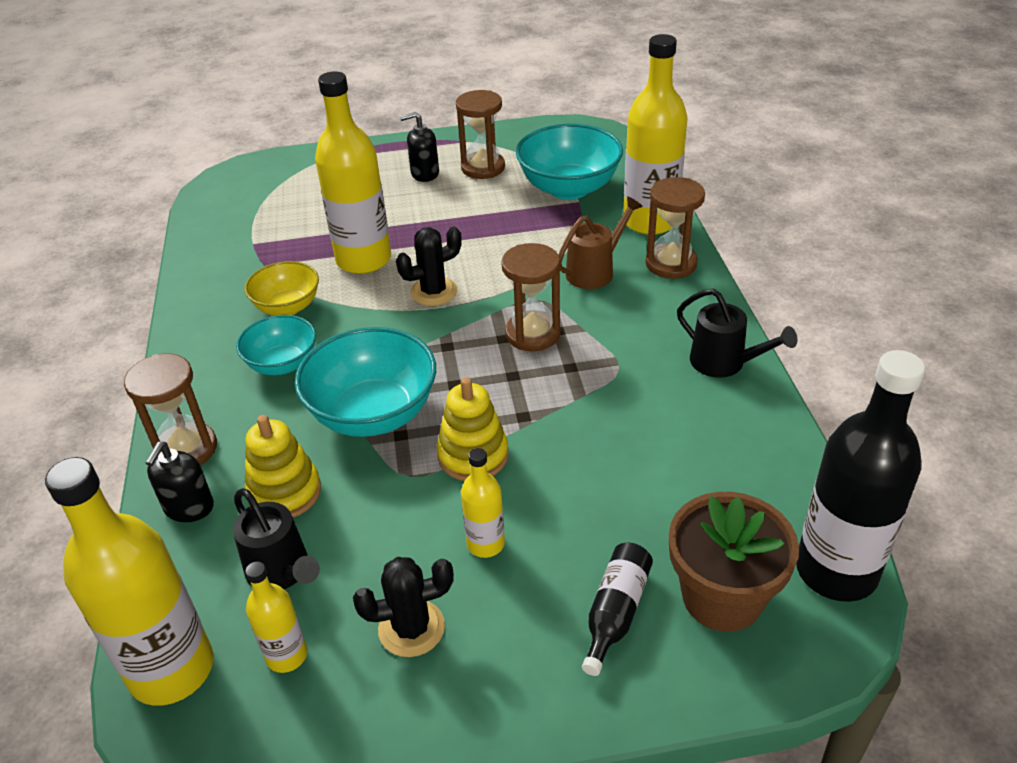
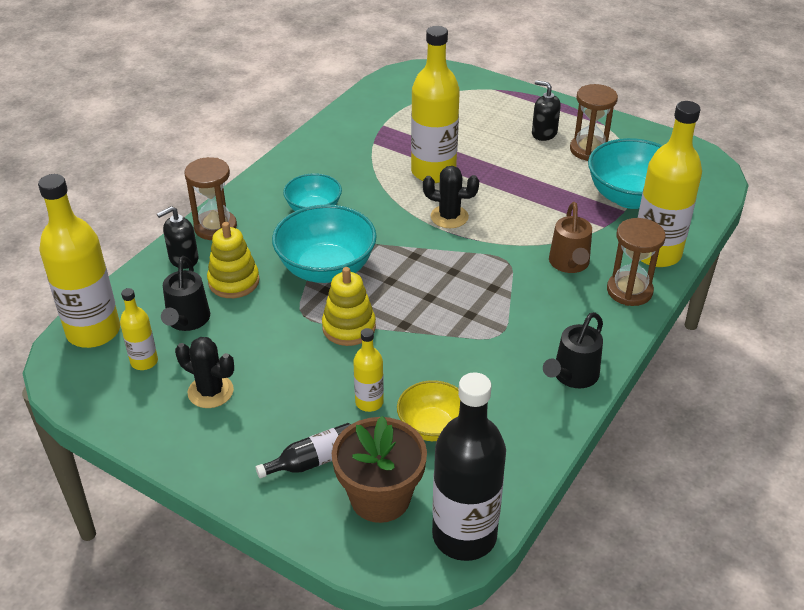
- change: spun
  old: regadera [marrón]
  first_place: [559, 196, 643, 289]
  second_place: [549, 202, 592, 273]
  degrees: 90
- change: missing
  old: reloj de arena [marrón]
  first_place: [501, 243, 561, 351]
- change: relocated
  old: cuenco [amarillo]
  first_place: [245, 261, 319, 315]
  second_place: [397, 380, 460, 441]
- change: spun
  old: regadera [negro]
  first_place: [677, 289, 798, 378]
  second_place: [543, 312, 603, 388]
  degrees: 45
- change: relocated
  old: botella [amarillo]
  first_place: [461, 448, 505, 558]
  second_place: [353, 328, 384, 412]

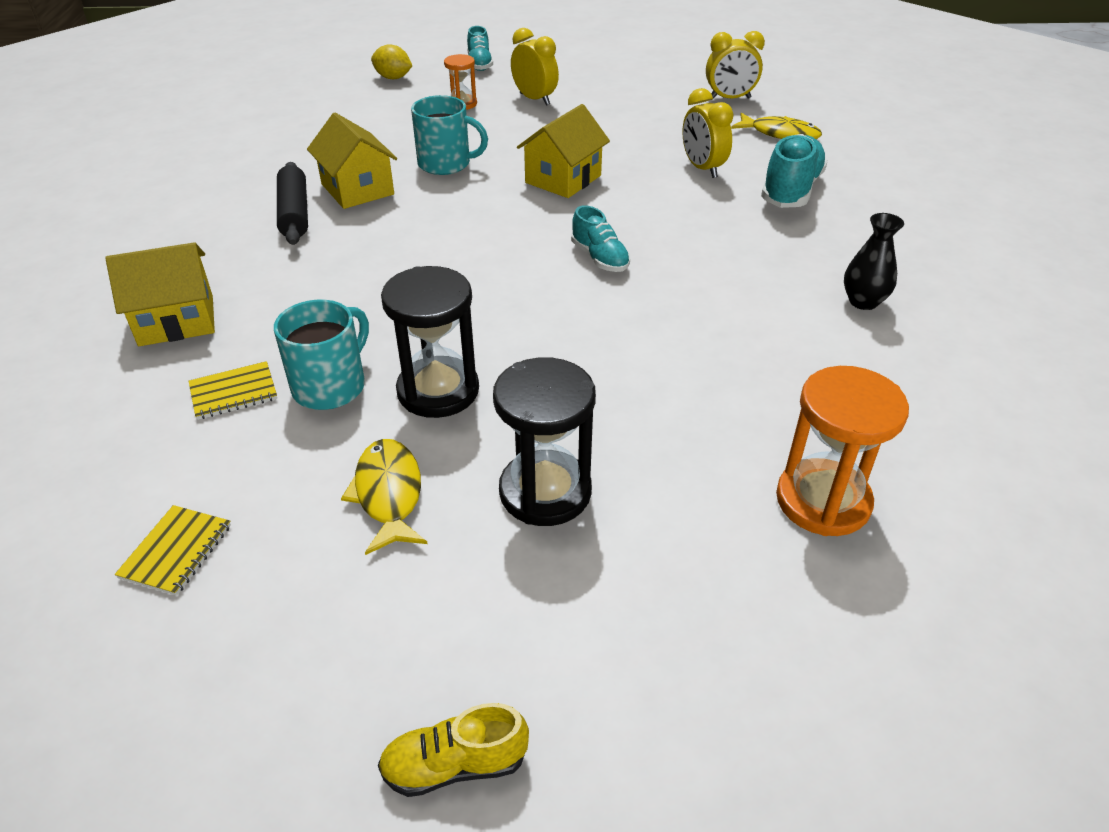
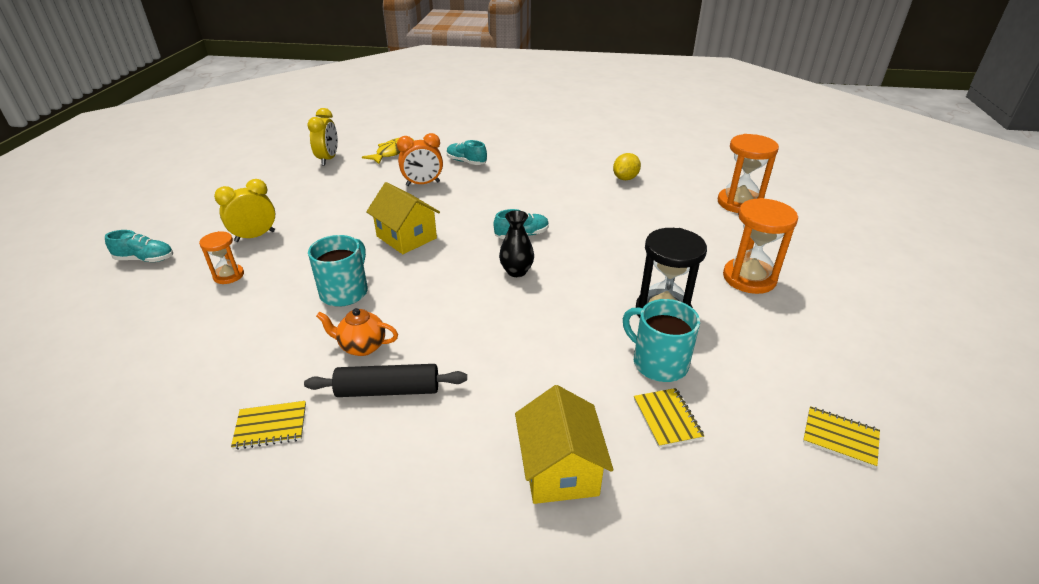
- change: relocated
  old: limón [amarillo]
  first_place: [371, 44, 412, 79]
  second_place: [613, 153, 641, 180]
- change: colour
  old: despertador [amarillo]
  new: despertador [naranja]
  first_place: [682, 88, 734, 178]
  second_place: [397, 133, 443, 186]
- change: exchanged
  old: casa [amarillo]
  new: tetera [naranja]
  first_place: [307, 113, 397, 209]
  second_place: [316, 308, 398, 356]
- change: size
  old: zapato [turquesa]
  first_place: [761, 134, 828, 208]
  second_place: [447, 140, 487, 165]
  factor: 0.61
- change: relocated
  old: florero [negro]
  first_place: [844, 213, 904, 310]
  second_place: [499, 210, 534, 277]
- change: colour
  old: reloj de arena [negro]
  new: reloj de arena [naranja]
  first_place: [493, 357, 596, 526]
  second_place: [723, 198, 798, 294]
- change: missing
  old: pez [amarillo]
  first_place: [341, 439, 428, 555]
- change: missing
  old: zapato [amarillo]
  first_place: [378, 703, 529, 797]
- change: appeared
  new: cuaderno [amarillo]
  second_place: [231, 401, 306, 450]

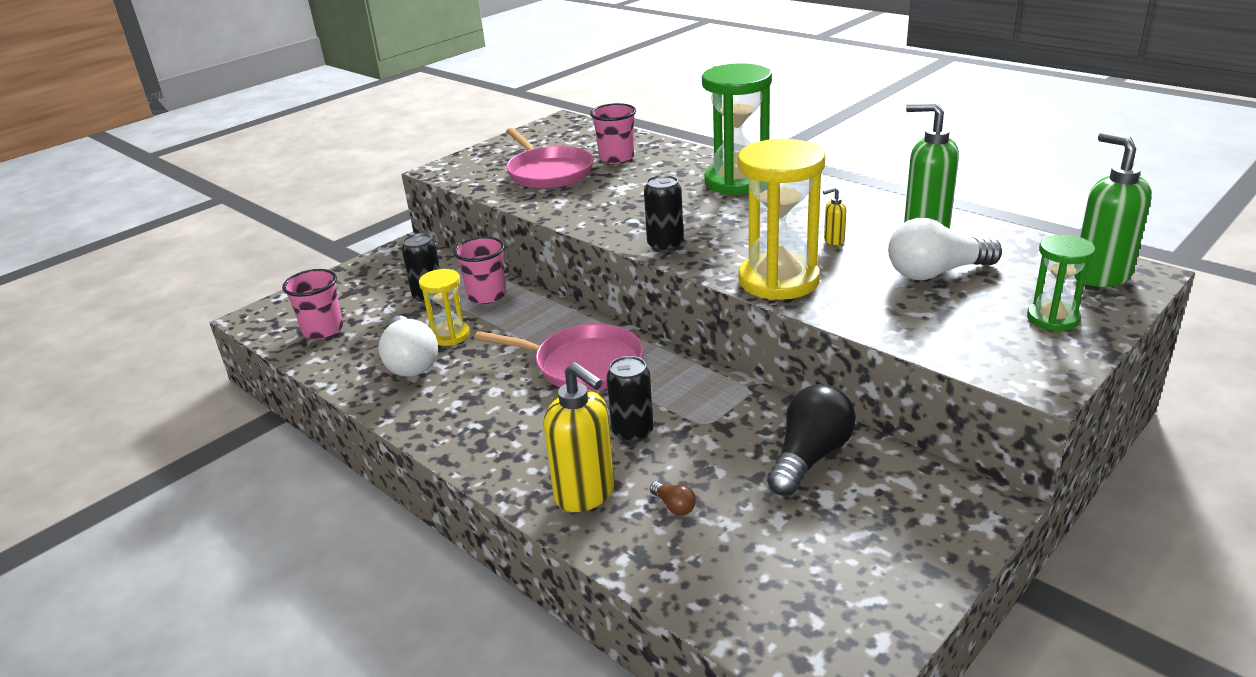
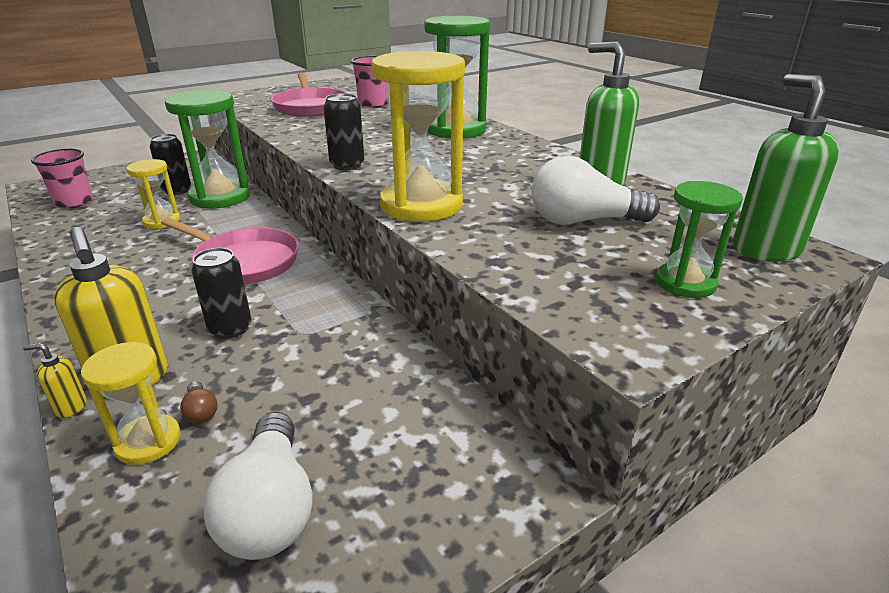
- change: relocated
  old: dispensador de jabón [amarillo]
  first_place: [823, 187, 846, 245]
  second_place: [23, 343, 87, 418]
- change: exchanged
  old: vaso [rosa]
  new: reloj de arena [verde]
  first_place: [454, 236, 506, 304]
  second_place: [165, 90, 251, 209]
- change: relocated
  old: bombilla [blanco]
  first_place: [378, 316, 438, 377]
  second_place: [203, 412, 313, 560]
- change: missing
  old: bombilla [negro]
  first_place: [767, 384, 856, 496]
- change: appeared
  new: reloj de arena [amarillo]
  second_place: [81, 342, 181, 465]

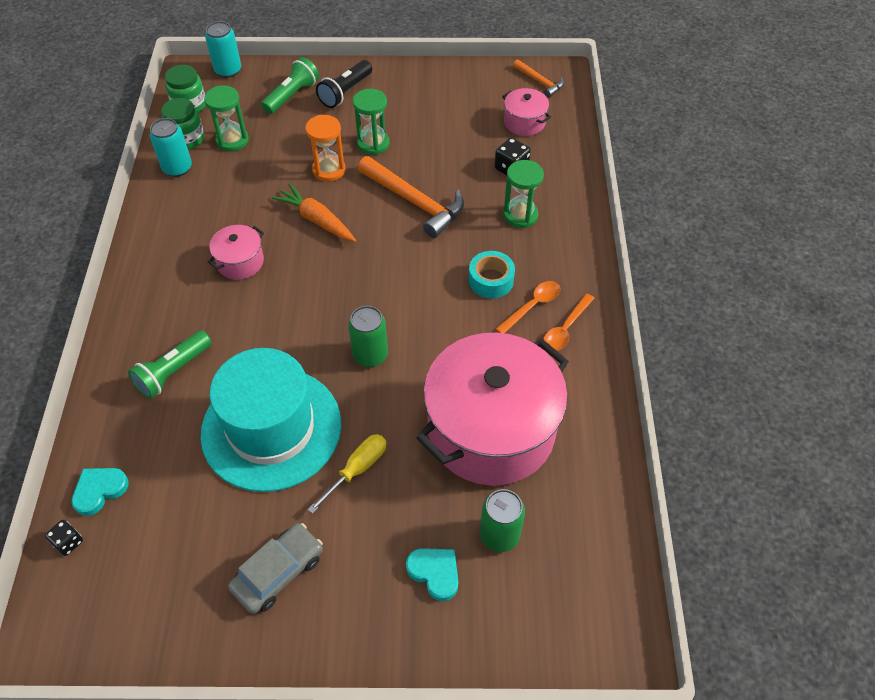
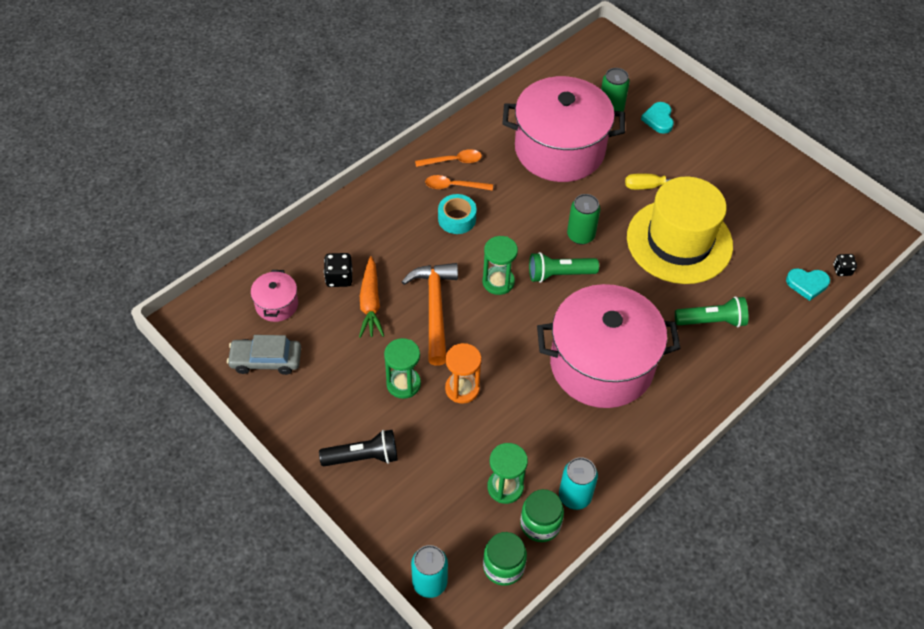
- change: relocated
  old: lámpara de mano [verde]
  first_place: [261, 57, 319, 114]
  second_place: [529, 252, 599, 283]
- change: missing
  old: martillo [naranja]
  first_place: [513, 59, 564, 98]
- change: relocated
  old: reloj de arena [verde]
  first_place: [503, 160, 544, 228]
  second_place: [482, 236, 518, 295]
- change: relocated
  old: zanahoria [naranja]
  first_place: [272, 183, 356, 242]
  second_place: [359, 256, 384, 338]
- change: size
  old: olla [rosa]
  first_place: [207, 225, 264, 280]
  second_place: [537, 284, 681, 408]
  factor: 2.35
- change: colour
  old: sombrero [turquesa]
  new: sombrero [amarillo]
  first_place: [200, 348, 341, 492]
  second_place: [627, 176, 733, 284]
- change: relocated
  old: coche [gris]
  first_place: [228, 523, 323, 614]
  second_place: [227, 335, 301, 375]

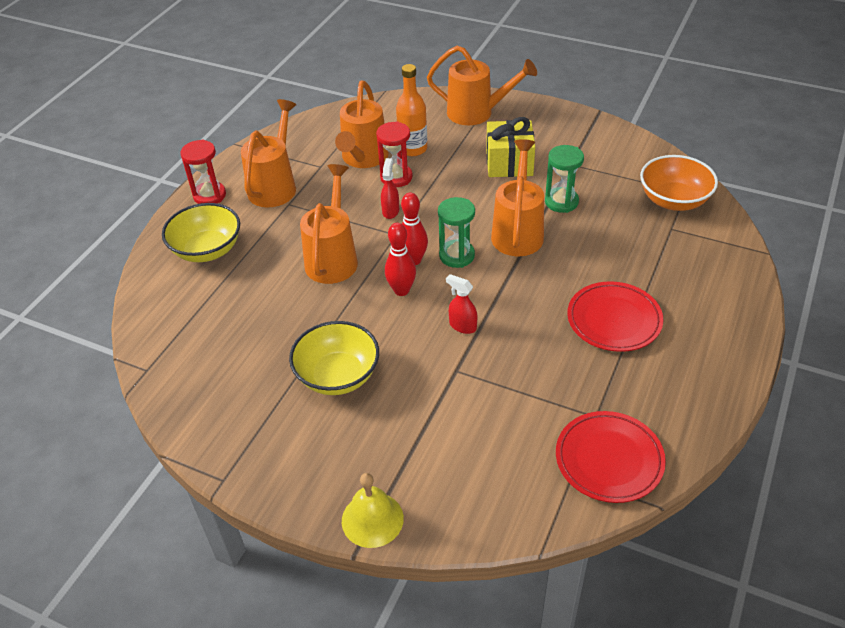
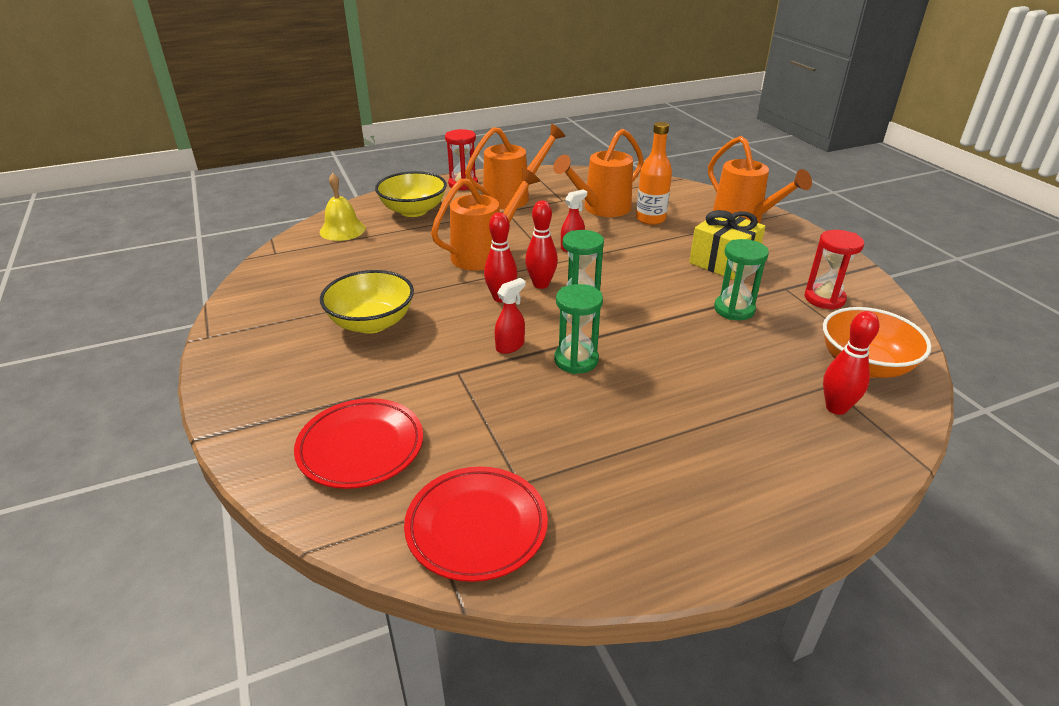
- change: relocated
  old: reloj de arena [rojo]
  first_place: [376, 121, 413, 187]
  second_place: [804, 230, 864, 310]
- change: missing
  old: regadera [naranja]
  first_place: [491, 139, 544, 256]
- change: spun
  old: pulverizador [rojo]
  first_place: [446, 274, 477, 334]
  second_place: [495, 278, 526, 354]
  degrees: 60
- change: relocated
  old: plato [rojo]
  first_place: [567, 281, 663, 352]
  second_place: [294, 398, 423, 489]
- change: relocated
  old: campana [amarillo]
  first_place: [342, 473, 404, 548]
  second_place: [320, 173, 366, 241]
- change: appeared
  new: reloj de arena [verde]
  second_place: [554, 284, 603, 374]
- change: appeared
  new: bolo [rojo]
  second_place: [823, 311, 880, 415]

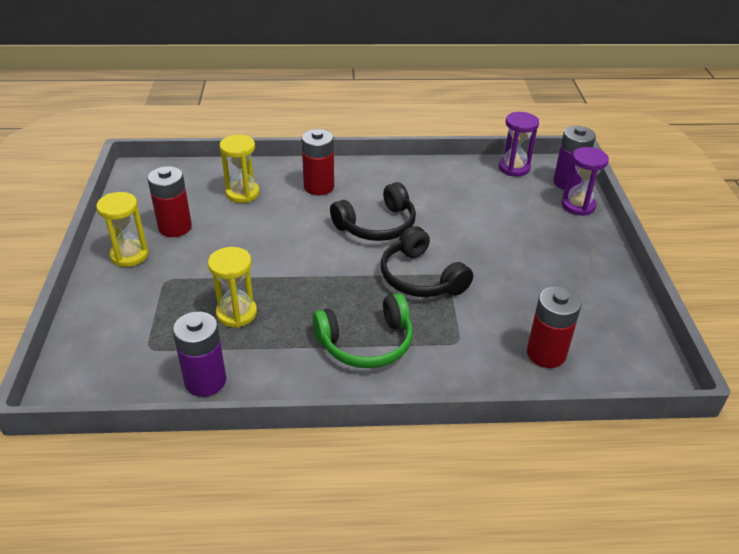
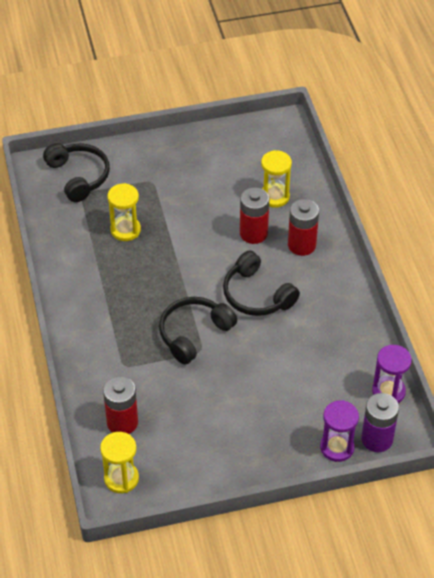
- change: relocated
  old: pila [rojo]
  first_place: [147, 166, 192, 237]
  second_place: [240, 187, 269, 244]
- change: relocated
  old: reloj de arena [amarillo]
  first_place: [96, 192, 149, 267]
  second_place: [100, 432, 139, 493]
- change: missing
  old: auriculares [verde]
  first_place: [313, 293, 413, 368]
- change: missing
  old: pila [morado]
  first_place: [173, 312, 226, 397]
- change: appeared
  new: auriculares [negro]
  second_place: [43, 143, 110, 202]

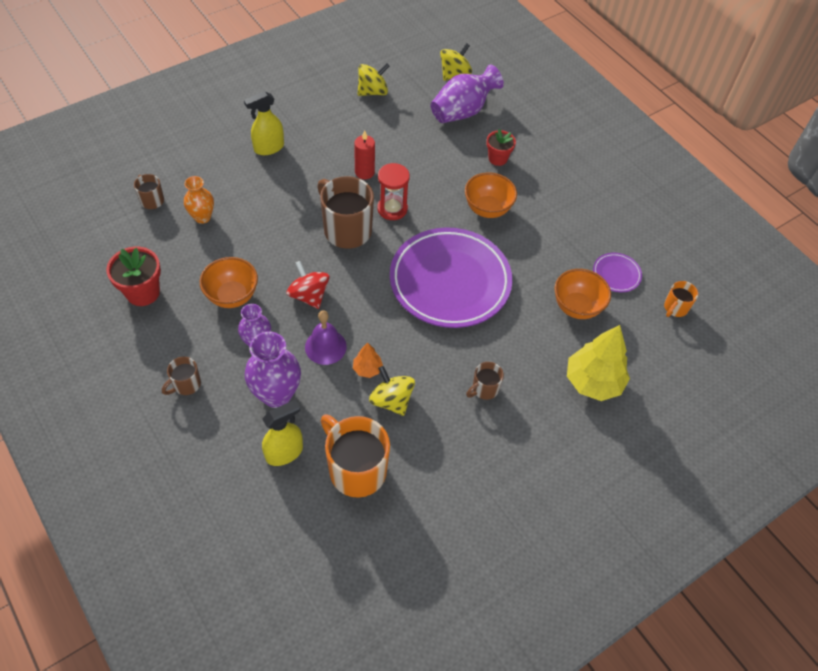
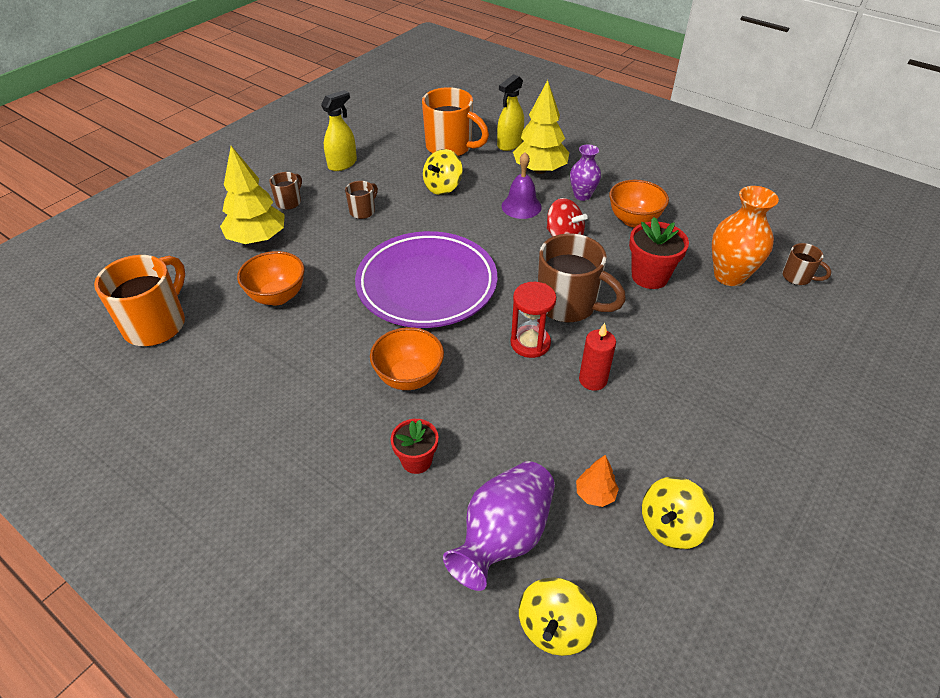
- change: relocated
  old: pulverizador [amarillo]
  first_place: [244, 91, 284, 155]
  second_place: [321, 90, 357, 171]
- change: size
  old: florero [naranja]
  first_place: [184, 176, 214, 224]
  second_place: [712, 186, 779, 286]
  factor: 1.61
- change: relocated
  old: maceta [rojo]
  first_place: [106, 247, 161, 306]
  second_place: [629, 217, 689, 289]
- change: missing
  old: plato [morado]
  first_place: [593, 253, 642, 292]
- change: size
  old: taza [naranja]
  first_place: [664, 281, 698, 317]
  second_place: [94, 255, 185, 346]
  factor: 2.01
- change: exchanged
  old: florero [morado]
  new: árbol [amarillo]
  first_place: [245, 331, 301, 408]
  second_place: [513, 80, 569, 174]
- change: relocated
  old: árbol [naranja]
  first_place: [353, 343, 383, 378]
  second_place: [576, 455, 619, 507]
- change: relocated
  old: taza [marrón]
  first_place: [162, 357, 201, 395]
  second_place: [269, 172, 302, 210]
- change: spun
  old: peonza [amarillo]
  first_place: [369, 366, 415, 416]
  second_place: [423, 149, 463, 195]
  degrees: 90

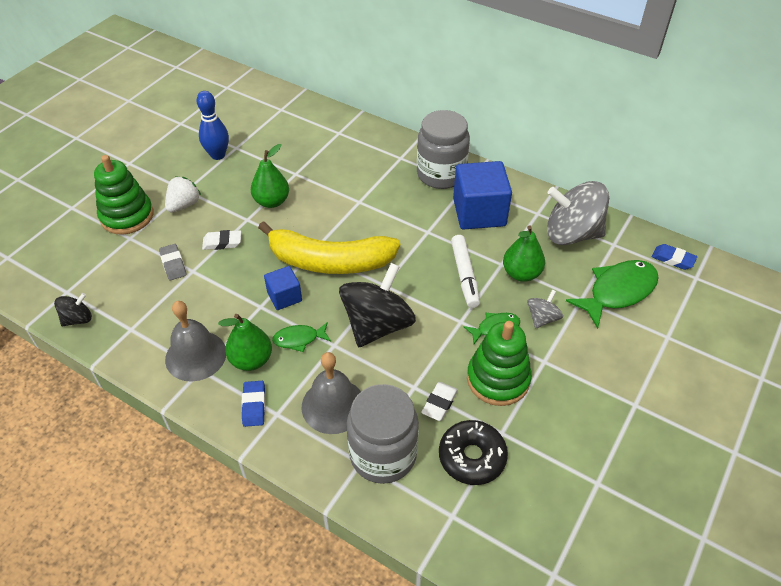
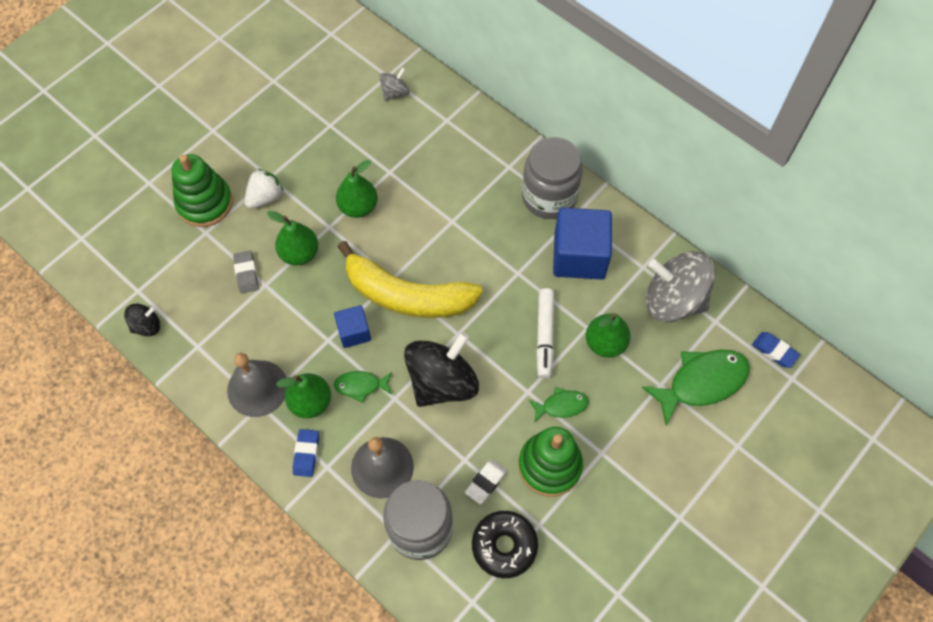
- change: missing
  old: bolo [azul]
  first_place: [196, 91, 229, 160]
- change: exchanged
  old: goma de borrar [blanco]
  new: pera [verde]
  first_place: [202, 230, 241, 250]
  second_place: [267, 211, 318, 265]
- change: relocated
  old: peonza [gris]
  first_place: [527, 290, 563, 329]
  second_place: [379, 67, 410, 101]

